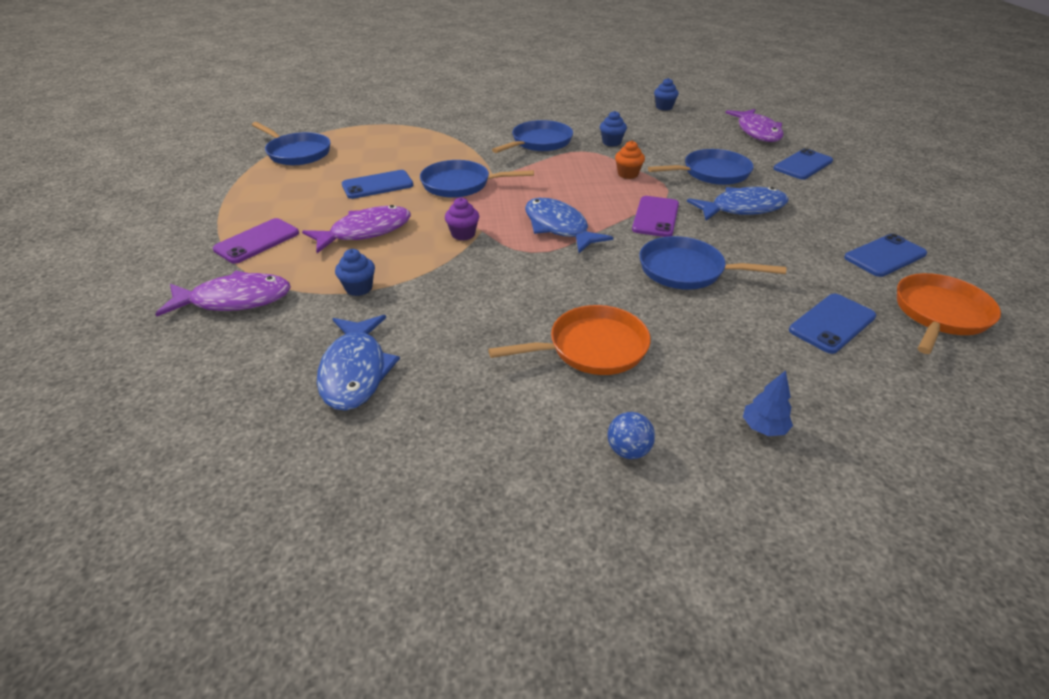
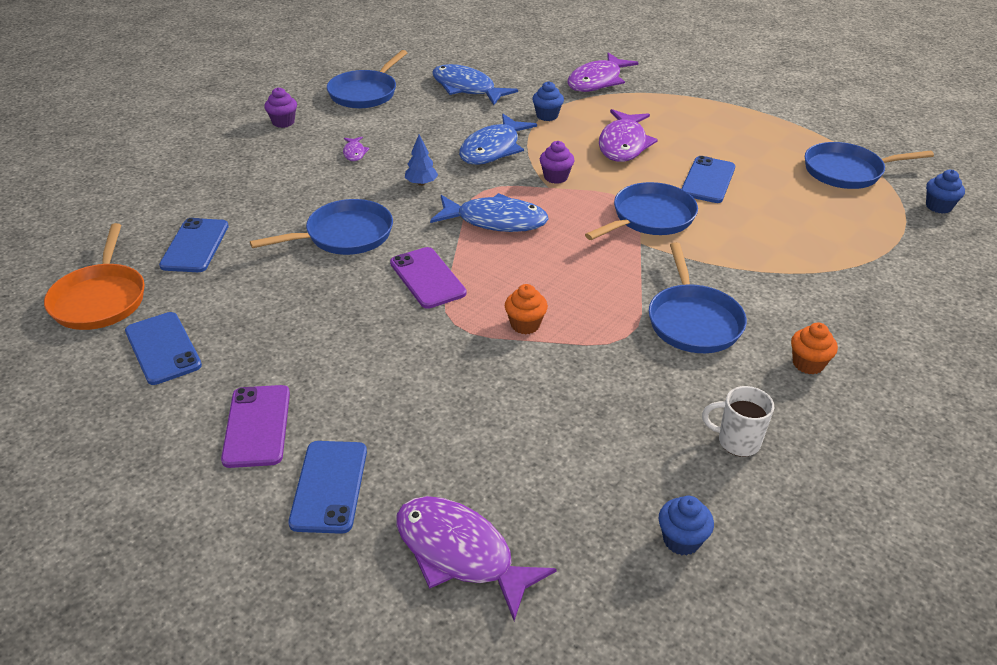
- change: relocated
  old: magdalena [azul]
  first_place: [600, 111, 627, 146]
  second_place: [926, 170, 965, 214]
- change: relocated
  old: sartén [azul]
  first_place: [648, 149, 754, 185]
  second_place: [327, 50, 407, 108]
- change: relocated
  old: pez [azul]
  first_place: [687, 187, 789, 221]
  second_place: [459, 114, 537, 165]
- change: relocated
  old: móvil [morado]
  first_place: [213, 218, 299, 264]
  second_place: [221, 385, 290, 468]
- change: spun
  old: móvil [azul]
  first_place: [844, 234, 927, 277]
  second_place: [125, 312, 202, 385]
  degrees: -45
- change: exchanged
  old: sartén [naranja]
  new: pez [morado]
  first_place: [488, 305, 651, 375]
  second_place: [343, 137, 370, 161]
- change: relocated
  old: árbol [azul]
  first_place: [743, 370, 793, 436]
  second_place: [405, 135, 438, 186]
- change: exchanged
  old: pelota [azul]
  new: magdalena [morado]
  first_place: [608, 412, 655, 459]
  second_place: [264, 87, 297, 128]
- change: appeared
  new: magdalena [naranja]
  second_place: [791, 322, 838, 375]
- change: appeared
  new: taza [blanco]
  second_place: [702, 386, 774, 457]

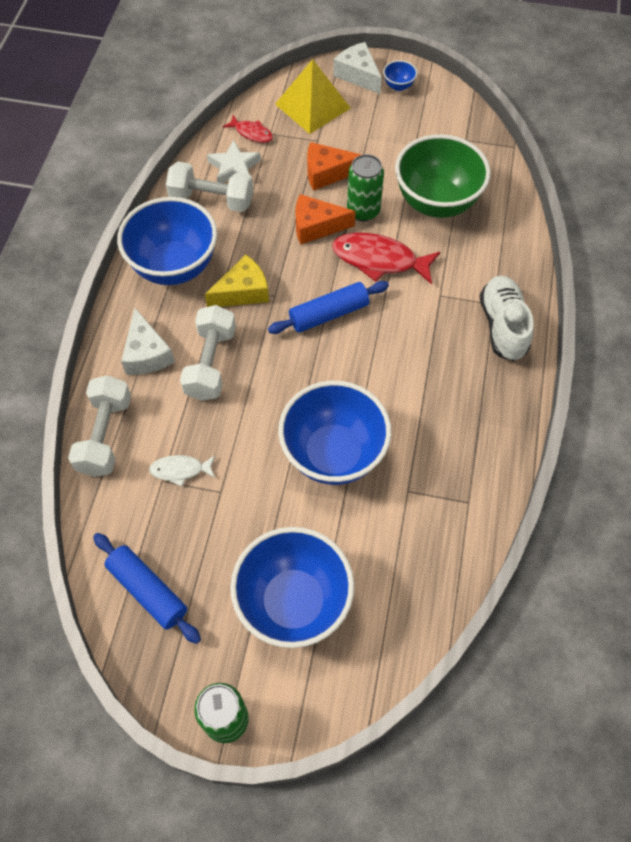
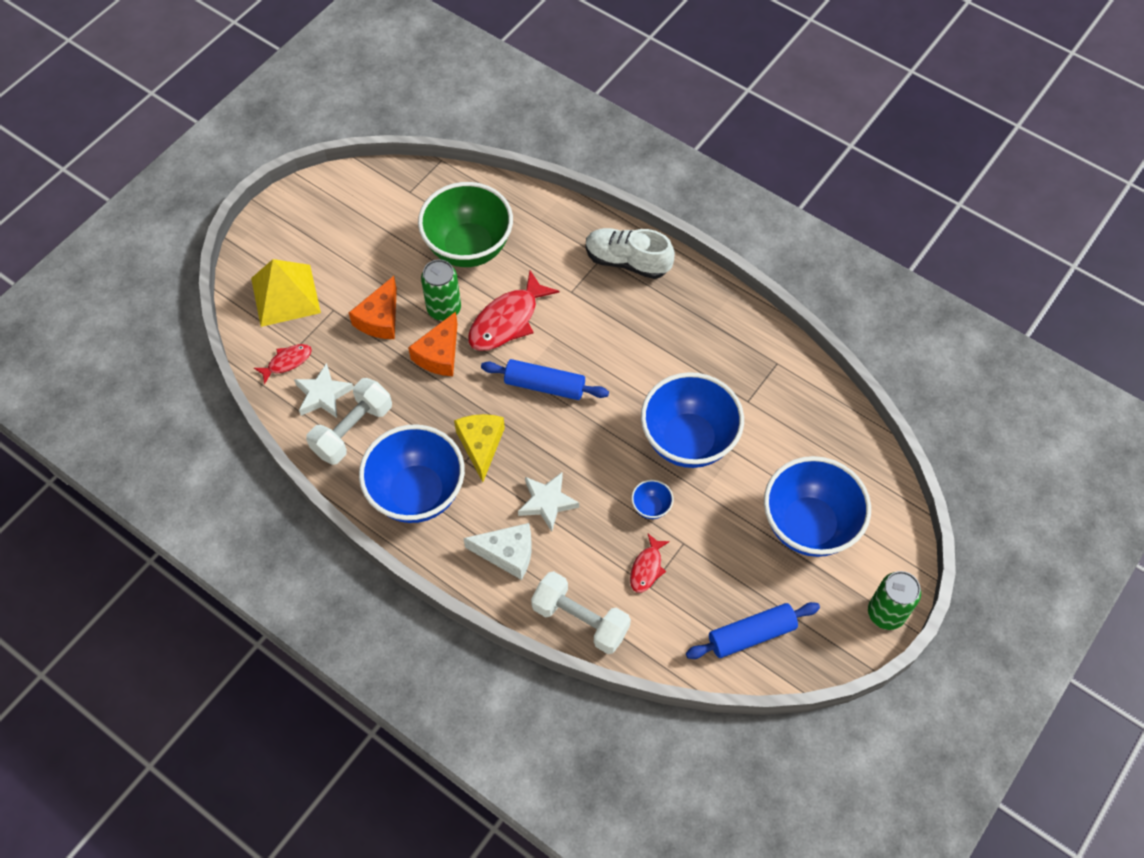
- change: missing
  old: queso [blanco]
  first_place: [333, 42, 382, 94]
- change: relocated
  old: cuenco [azul]
  first_place: [383, 60, 417, 91]
  second_place: [631, 480, 673, 519]
- change: spun
  old: rodillo [azul]
  first_place: [268, 281, 389, 334]
  second_place: [481, 359, 609, 400]
  degrees: -75
- change: exchanged
  old: mancuerna [blanco]
  new: estrella [blanco]
  first_place: [180, 305, 236, 401]
  second_place: [518, 472, 579, 532]
- change: colour
  old: pez [blanco]
  new: pez [rojo]
  first_place: [149, 455, 215, 487]
  second_place: [630, 534, 670, 593]

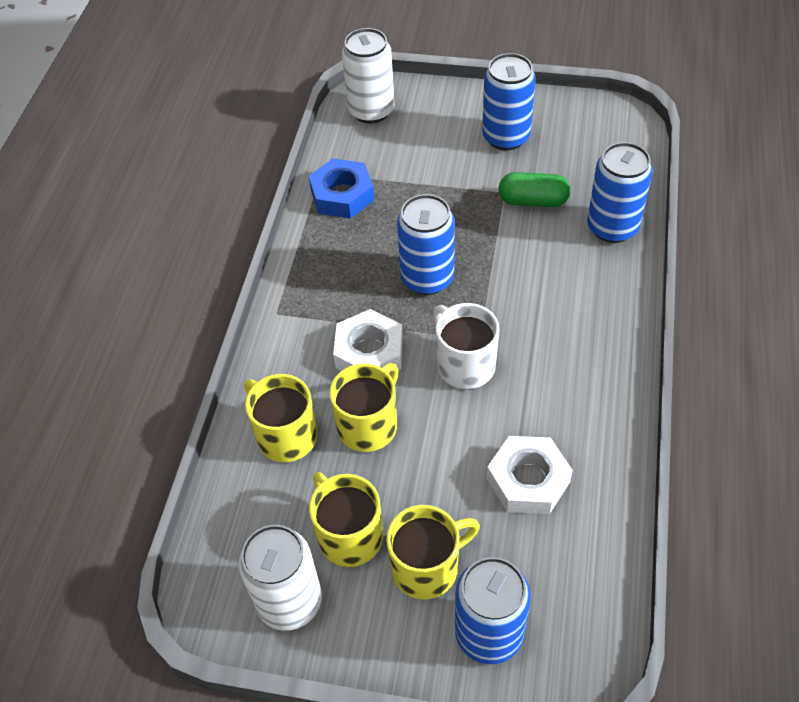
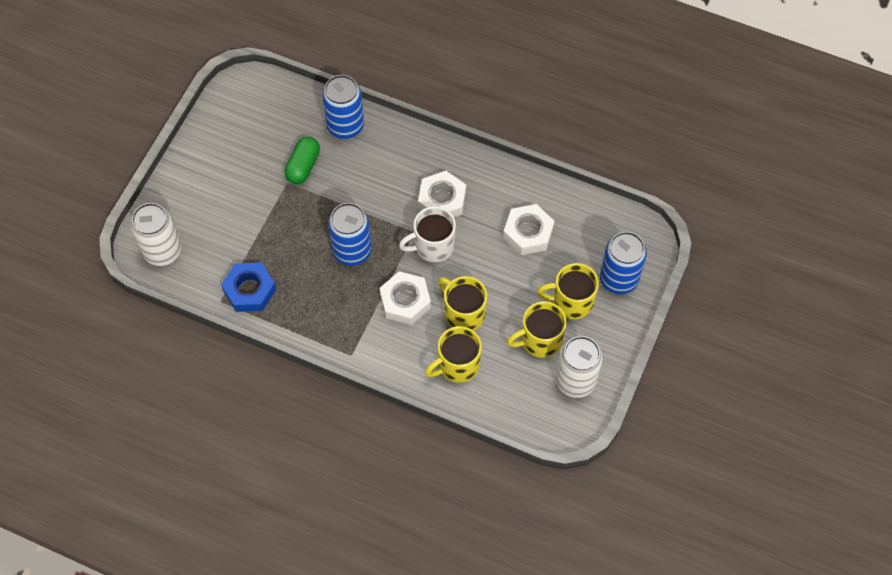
- change: missing
  old: lata [azul]
  first_place: [482, 53, 536, 150]
- change: spun
  old: taza [amarillo]
  first_place: [386, 505, 480, 600]
  second_place: [537, 263, 599, 319]
  degrees: -75
- change: appeared
  new: tuerca [blanco]
  second_place: [418, 171, 466, 217]

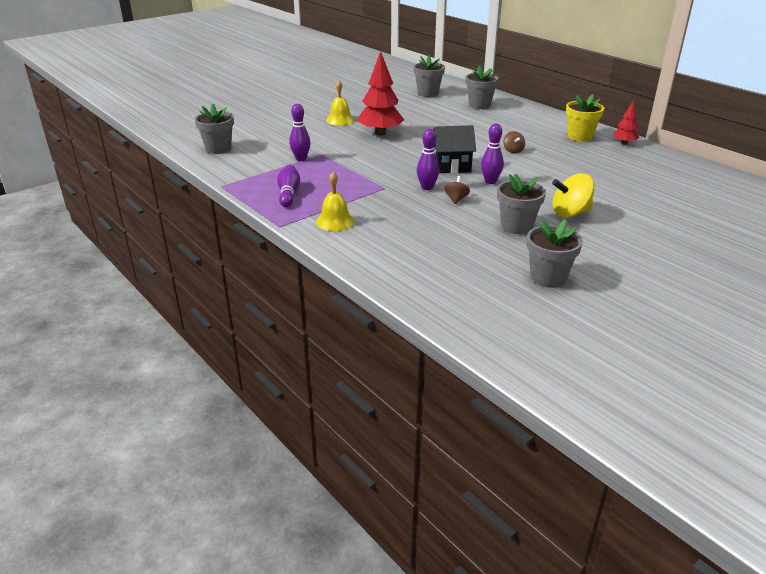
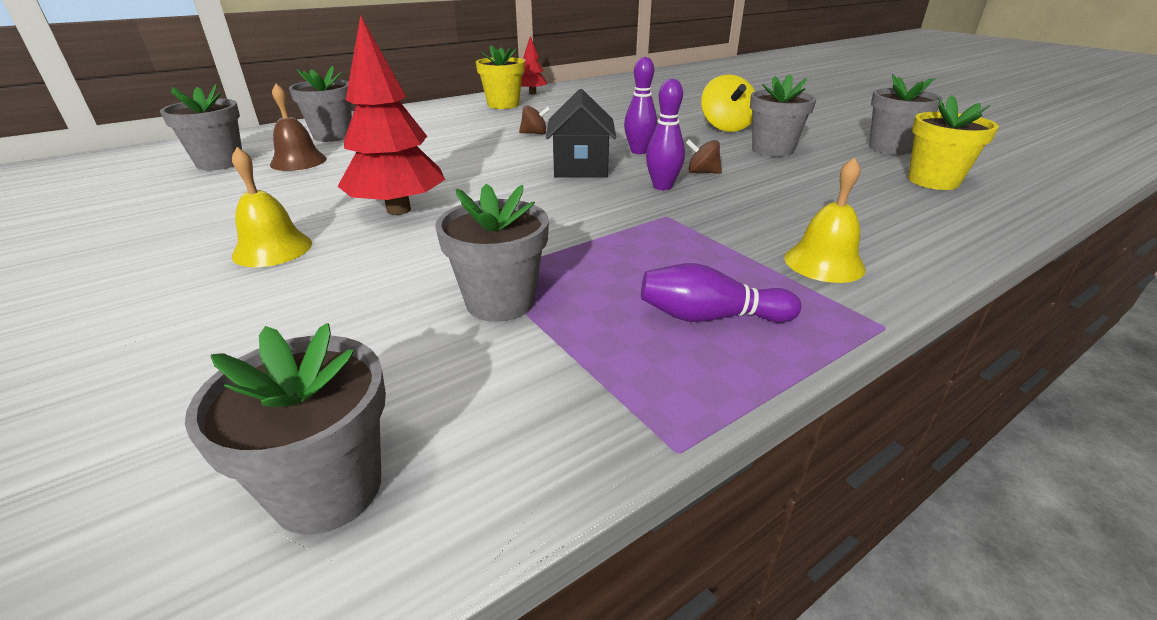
- change: exchanged
  old: bolo [morado]
  new: maceta [gris]
  first_place: [289, 104, 311, 161]
  second_place: [435, 184, 549, 322]
- change: appeared
  new: campana [marrón]
  second_place: [270, 84, 327, 171]
- change: appeared
  new: maceta [amarillo]
  second_place: [908, 95, 999, 190]

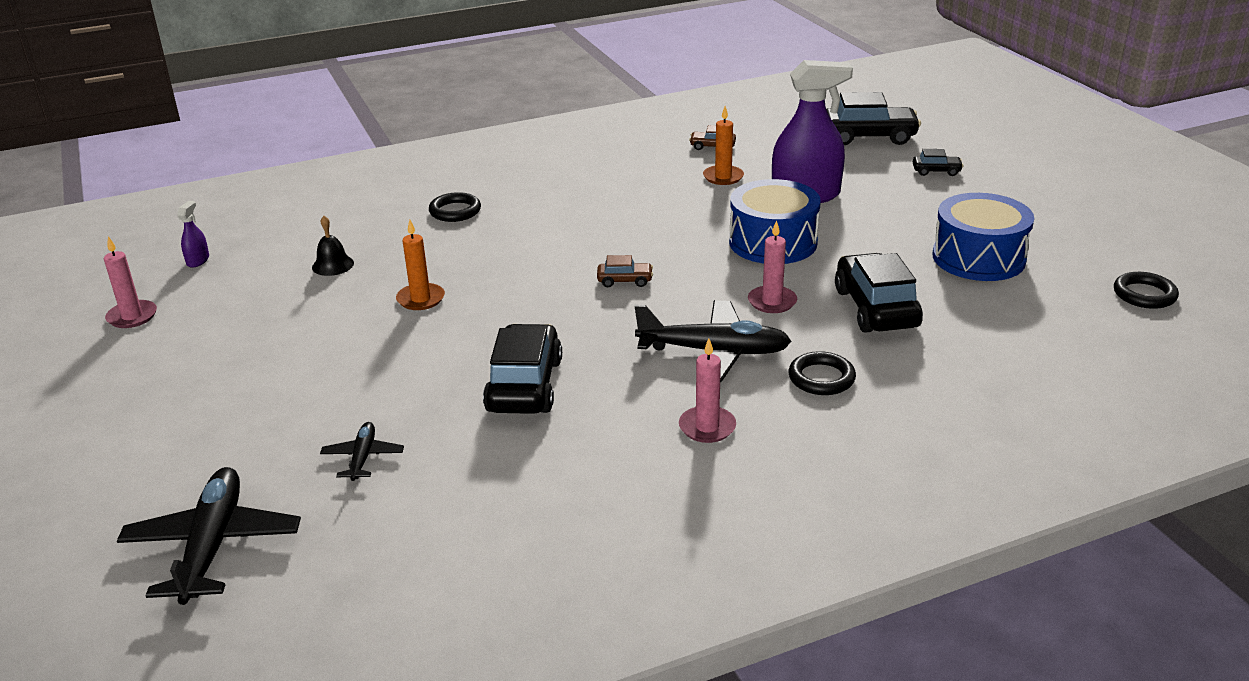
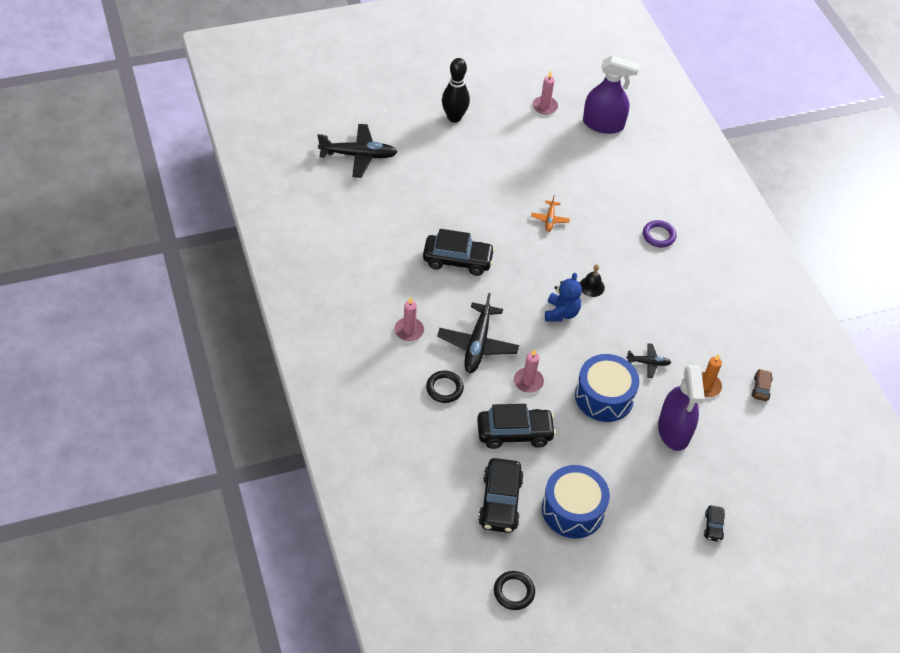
- change: relocated
  old: coche [negro]
  first_place: [826, 92, 921, 145]
  second_place: [478, 458, 524, 533]
- change: colour
  old: anillo [negro]
  new: anillo [morado]
  first_place: [429, 192, 481, 222]
  second_place: [643, 220, 676, 247]
- change: size
  old: pulverizador [morado]
  first_place: [177, 201, 209, 268]
  second_place: [583, 56, 640, 134]
  factor: 2.43
- change: relocated
  old: campana [negro]
  first_place: [312, 216, 354, 276]
  second_place: [580, 265, 605, 297]
- change: exchanged
  old: vela [naranja]
  new: avión [naranja]
  first_place: [396, 220, 445, 310]
  second_place: [531, 195, 570, 232]
- change: exchanged
  old: coche [marrón]
  new: osito [azul]
  first_place: [597, 255, 653, 287]
  second_place: [545, 273, 582, 322]
- change: relocated
  old: avión [negro]
  first_place: [320, 422, 404, 481]
  second_place: [626, 343, 672, 378]
- change: appeared
  new: bolo [negro]
  second_place: [442, 58, 470, 123]

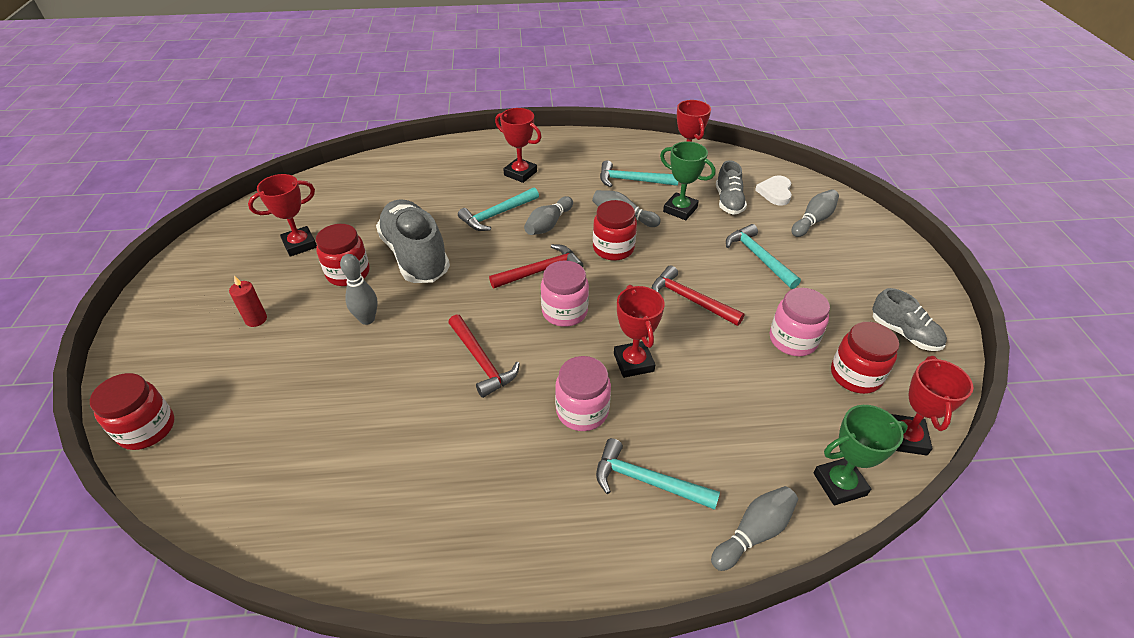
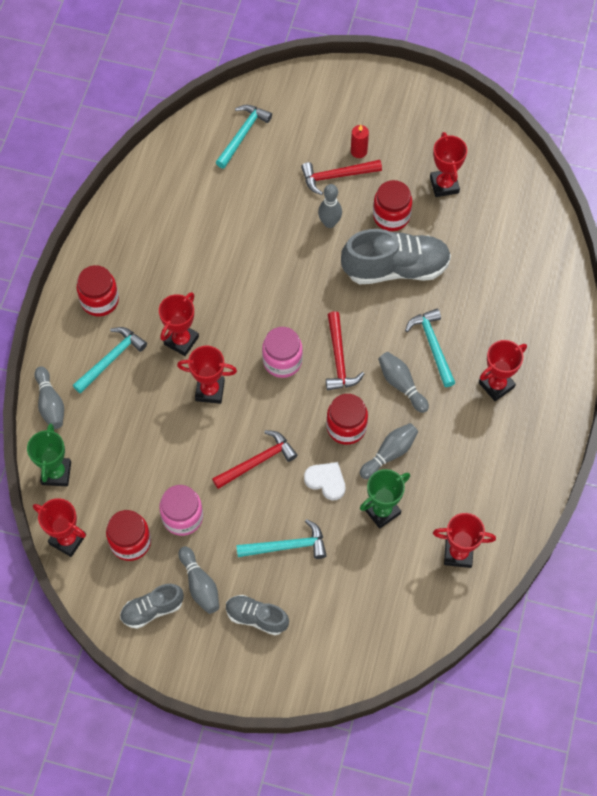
- change: relocated
  old: martillo [turquesa]
  first_place: [600, 160, 678, 187]
  second_place: [215, 105, 272, 169]
- change: relocated
  old: zapato [gris]
  first_place: [716, 160, 747, 215]
  second_place: [226, 595, 289, 635]
- change: relocated
  old: corazón [blanco]
  first_place: [755, 176, 792, 206]
  second_place: [304, 462, 345, 500]
- change: relocated
  old: bolo [gris]
  first_place: [791, 190, 839, 237]
  second_place: [178, 546, 219, 614]
- change: relocated
  old: martillo [rojo]
  first_place: [448, 314, 520, 398]
  second_place: [301, 160, 382, 195]
- change: exchanged
  old: tarro [rosa]
  new: trofeo [rojo]
  first_place: [555, 356, 611, 431]
  second_place: [159, 292, 199, 356]
- change: relocated
  old: tarro [rojo]
  first_place: [90, 373, 174, 450]
  second_place: [77, 265, 119, 316]

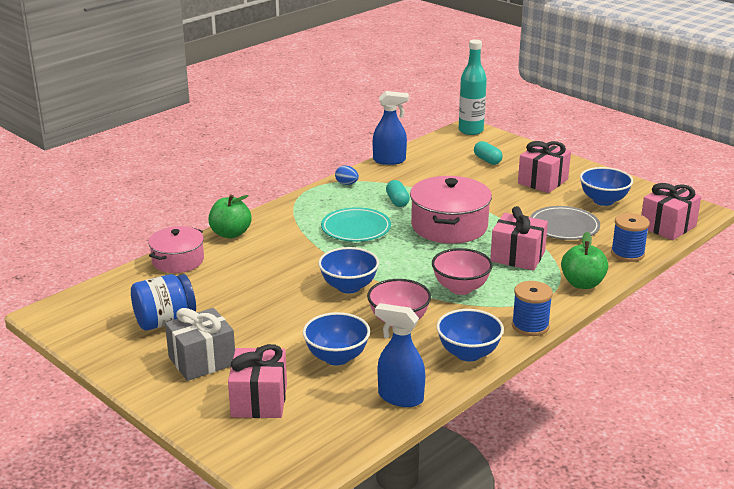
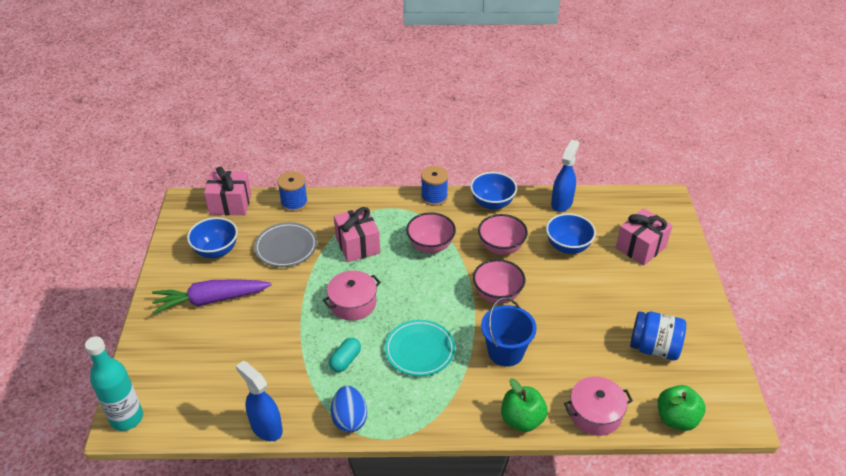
- change: missing
  old: cápsula [turquesa]
  first_place: [474, 141, 503, 165]
- change: exchanged
  old: regalo [rosa]
  new: zanahoria [morado]
  first_place: [518, 141, 571, 193]
  second_place: [152, 279, 271, 314]
- change: size
  old: huevo [azul]
  first_place: [335, 165, 359, 185]
  second_place: [331, 386, 367, 433]
  factor: 1.6
- change: size
  old: olla [rosa]
  first_place: [410, 176, 492, 244]
  second_place: [323, 270, 381, 321]
  factor: 0.64
- change: relocated
  old: manzana [verde]
  first_place: [561, 232, 608, 289]
  second_place: [658, 385, 706, 431]
- change: colour
  old: cuenco [azul]
  new: cuenco [rosa]
  first_place: [318, 247, 379, 293]
  second_place: [473, 259, 525, 304]
- change: spun
  old: pulverizador [azul]
  first_place: [375, 303, 425, 407]
  second_place: [551, 140, 579, 212]
  degrees: -135
- change: missing
  old: regalo [gris]
  first_place: [165, 308, 235, 381]
- change: appeared
  new: balde [azul]
  second_place: [481, 298, 537, 367]

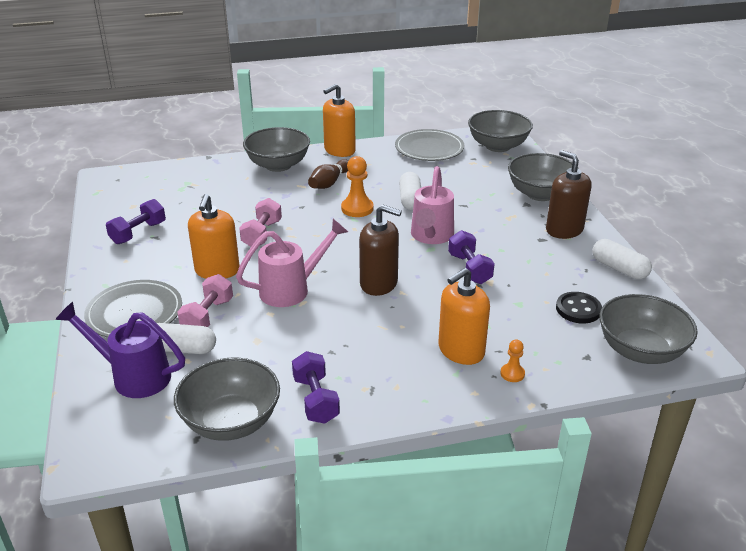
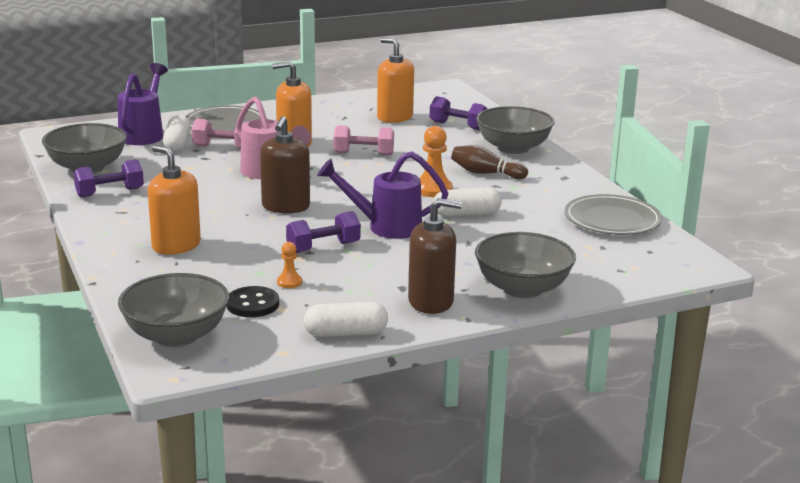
- change: relocated
  old: dispensador de jabón [naranja]
  first_place: [323, 84, 356, 157]
  second_place: [377, 38, 414, 123]
- change: missing
  old: cuenco [gris]
  first_place: [468, 110, 533, 152]
- change: spun
  old: dispensador de jabón [marrón]
  first_place: [546, 150, 592, 239]
  second_place: [408, 198, 462, 314]
  degrees: 45
- change: colour
  old: regadera [rosa]
  new: regadera [morado]
  first_place: [411, 166, 454, 244]
  second_place: [317, 151, 448, 239]
- change: relocated
  old: mancuerna [morado]
  first_place: [106, 199, 166, 244]
  second_place: [430, 96, 488, 130]
- change: spun
  old: cápsula [blanco]
  first_place: [592, 239, 652, 279]
  second_place: [304, 302, 388, 337]
  degrees: 45
- change: relocated
  old: peón [naranja]
  first_place: [501, 340, 525, 382]
  second_place: [277, 242, 302, 288]

